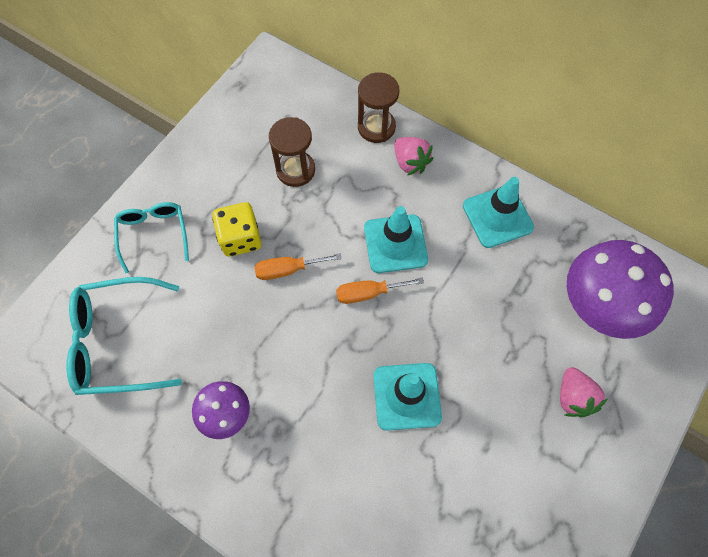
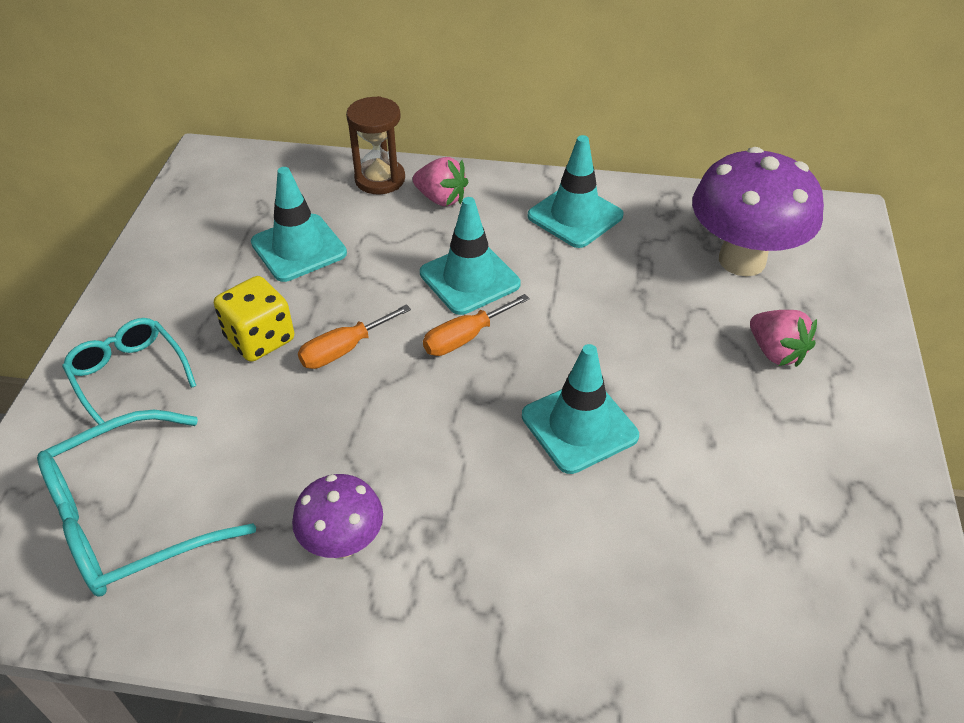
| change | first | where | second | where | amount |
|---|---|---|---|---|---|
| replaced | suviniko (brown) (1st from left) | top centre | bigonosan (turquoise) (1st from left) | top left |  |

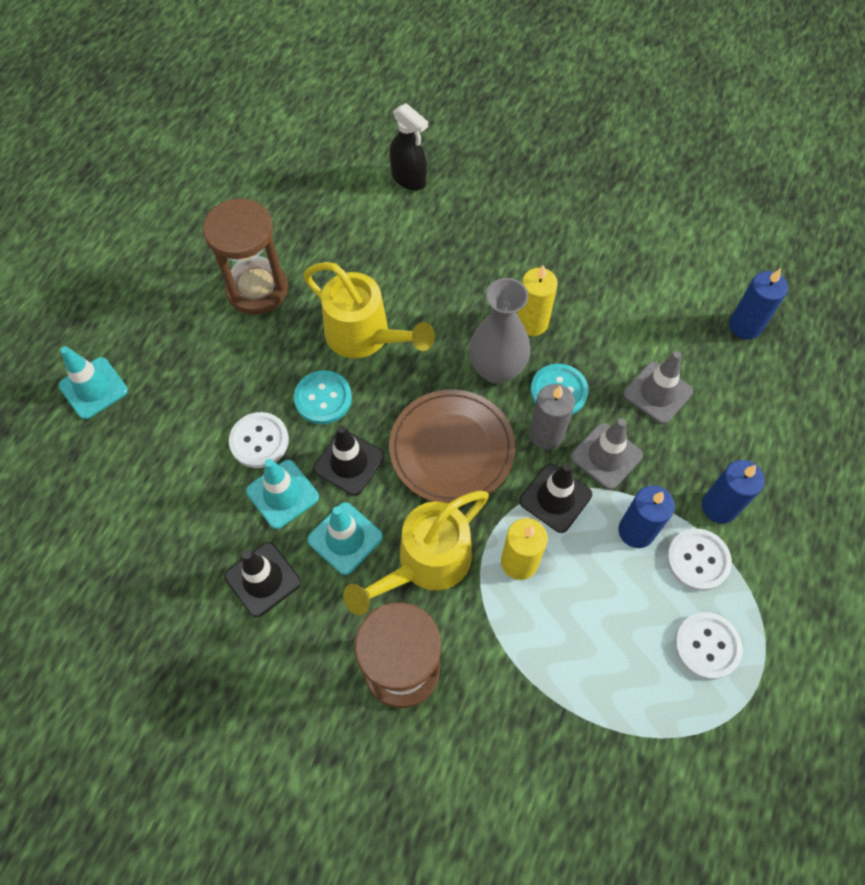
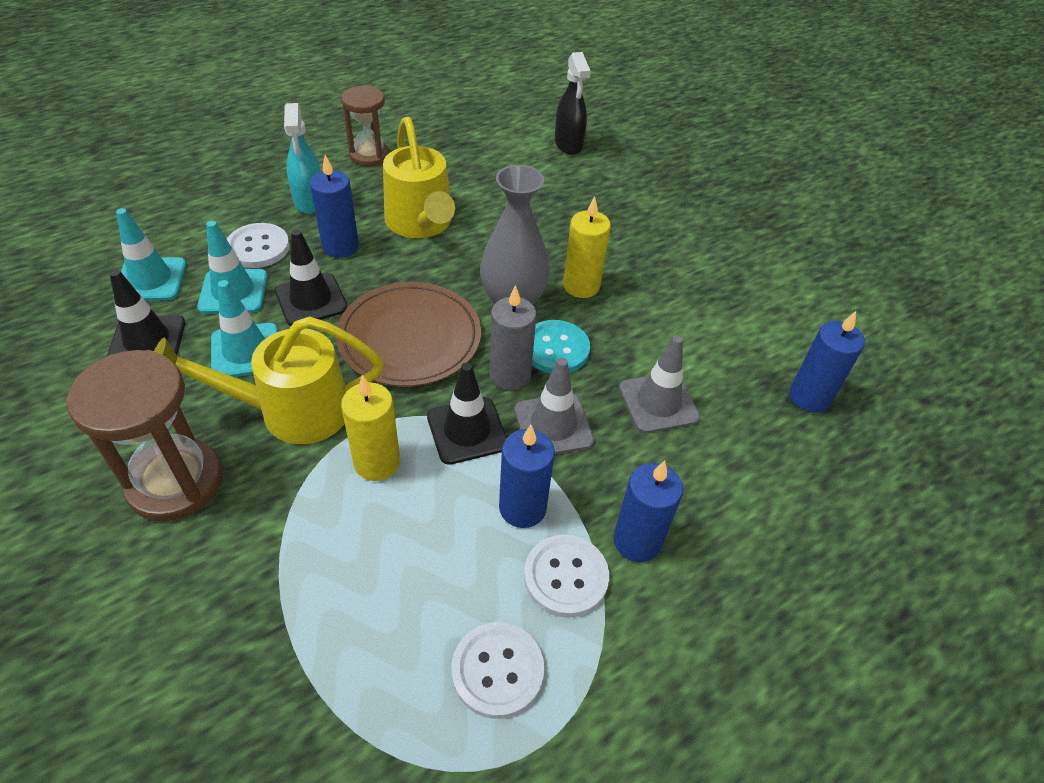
| change | first | where | second | where | amount |
|---|---|---|---|---|---|
| moved | bigonosan (turquoise) (1st from left) | middle left |  | top left |  |
| added |  |  | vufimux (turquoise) | top left |  |
| replaced | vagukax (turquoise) (1st from left) | centre | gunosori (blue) (1st from left) | top left |  |
| resized | suviniko (brown) (1st from left in the first image) | top left | suviniko (brown) (2nd from left) | top centre | x0.65 |

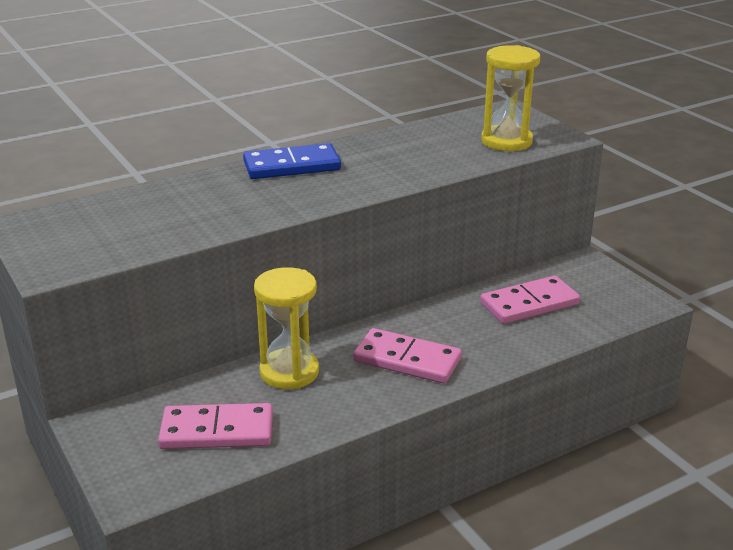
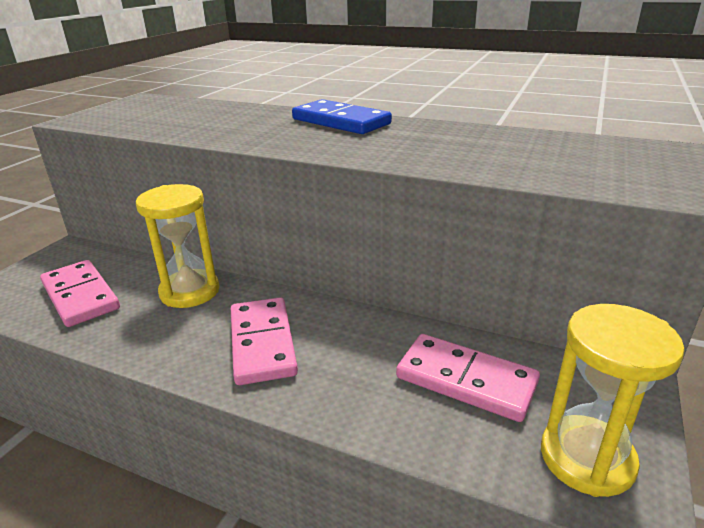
| change | first | where | second | where | amount |
|---|---|---|---|---|---|
| moved | suviniko (yellow) (2nd from left) | top right |  | bottom right |  |

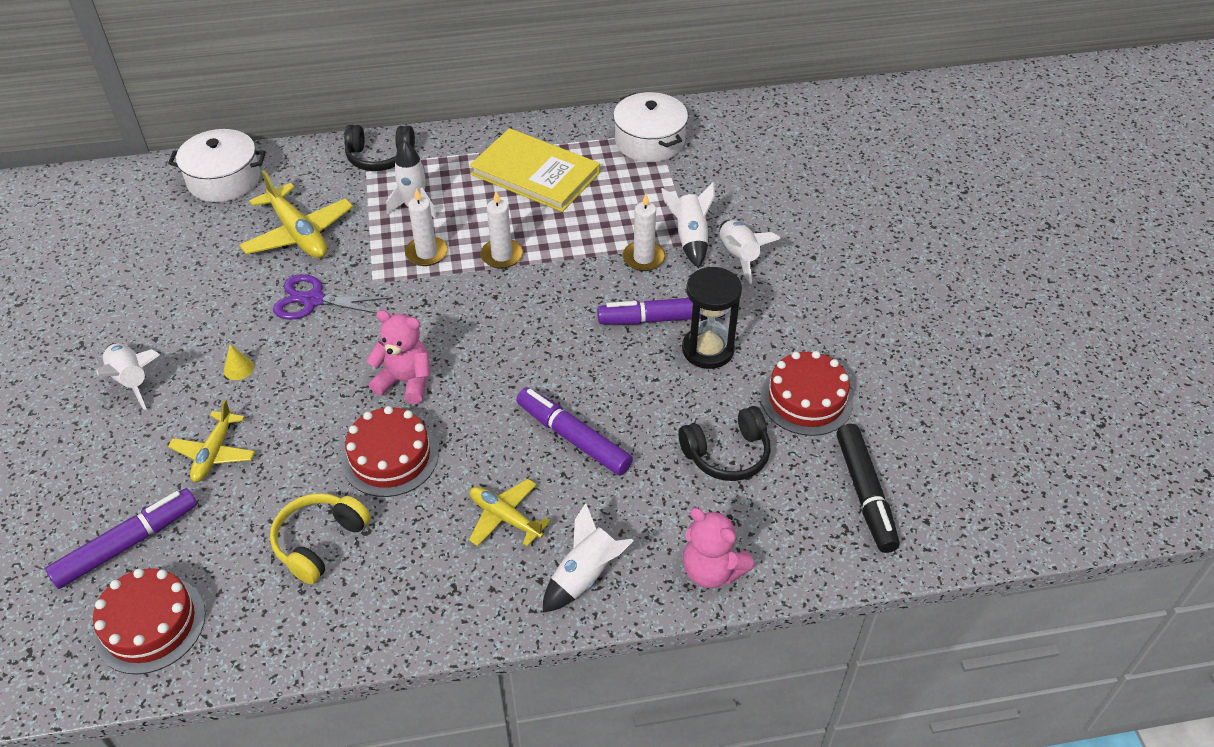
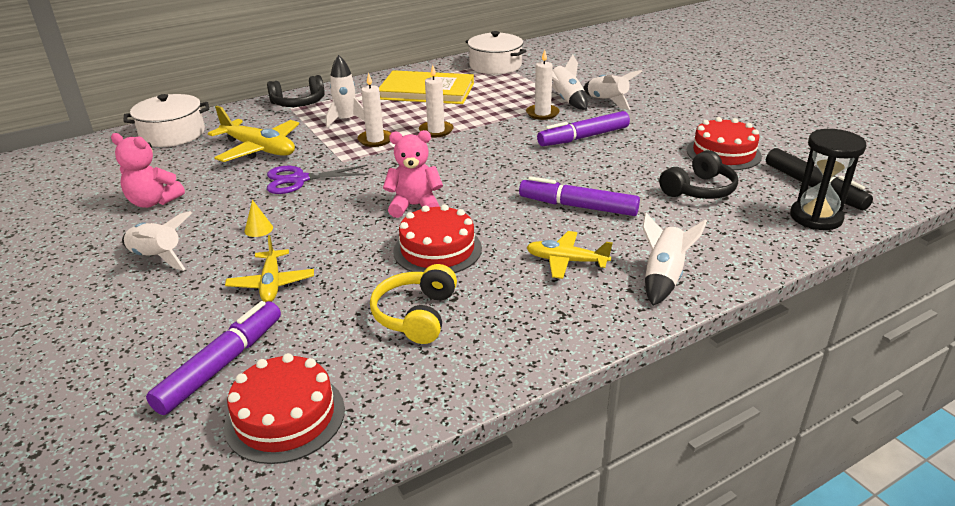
| change | first | where | second | where | amount |
|---|---|---|---|---|---|
| moved | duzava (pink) (2nd from left in the first image) | bottom centre | duzava (pink) (1st from left) | middle left |  |
| moved | suviniko (black) | centre |  | middle right |  |

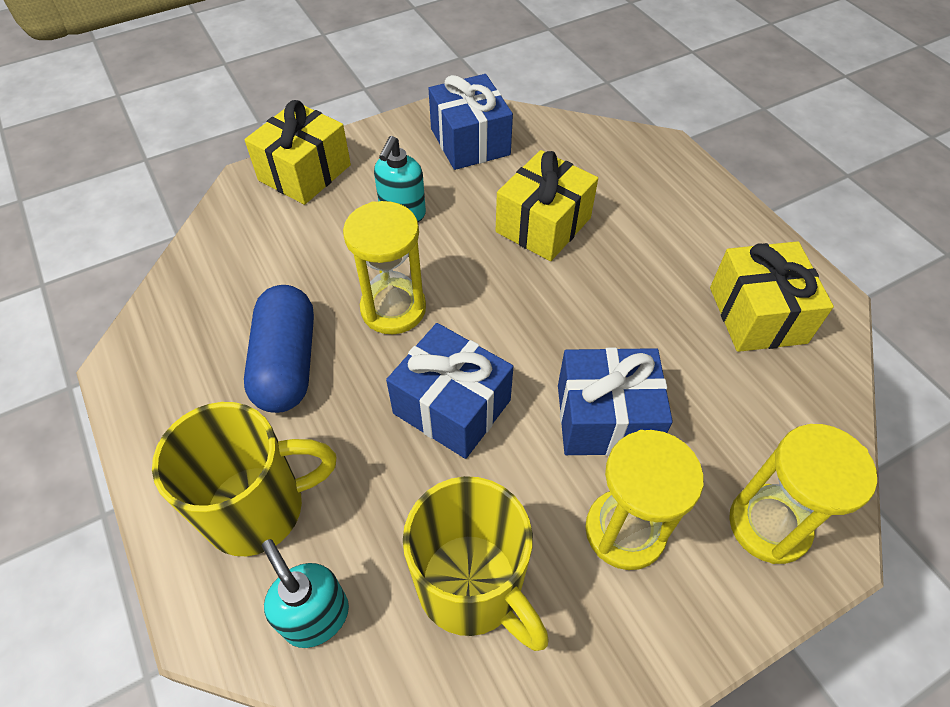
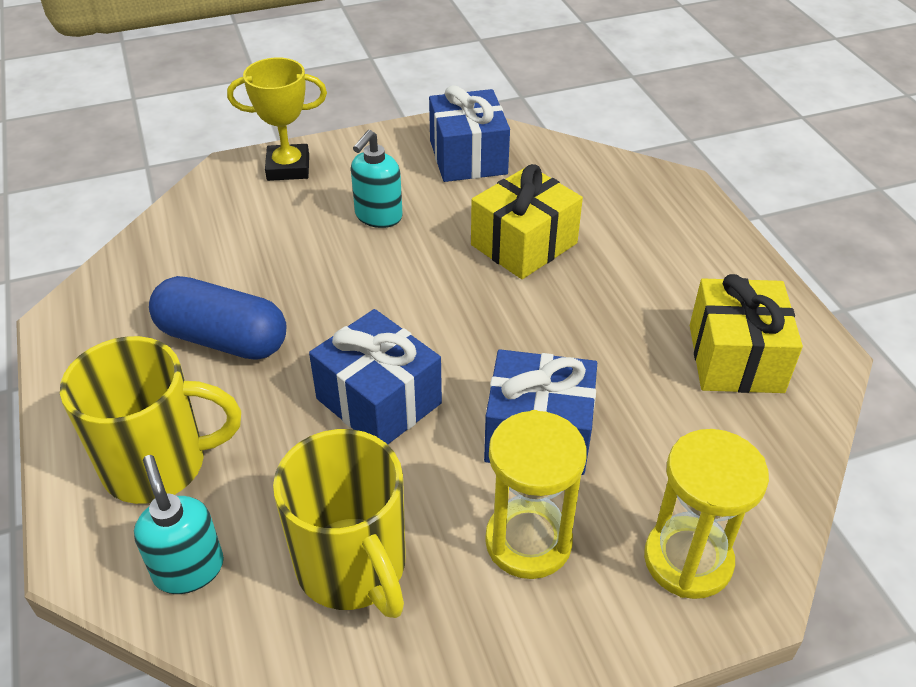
| change | first | where | second | where | amount |
|---|---|---|---|---|---|
| turned | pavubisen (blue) | middle left |  | middle left | 75 degrees counterclockwise |
| replaced | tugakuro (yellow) (1st from left) | top left | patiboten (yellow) | top left |  |
| removed | suviniko (yellow) (1st from left) | centre |  |  |  |

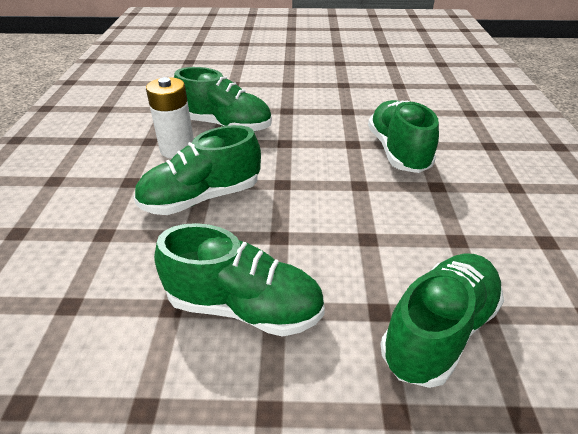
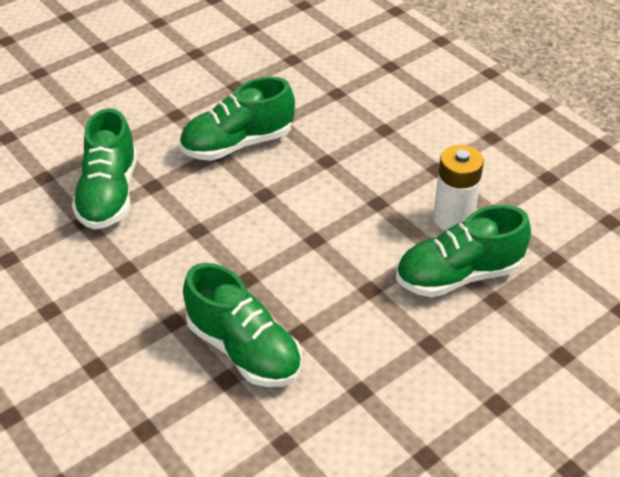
| change | first | where | second | where | amount |
|---|---|---|---|---|---|
| removed | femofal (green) (1st from left) | centre |  |  |  |

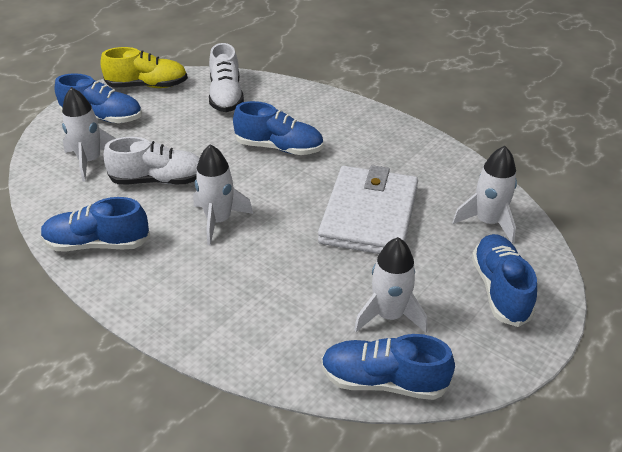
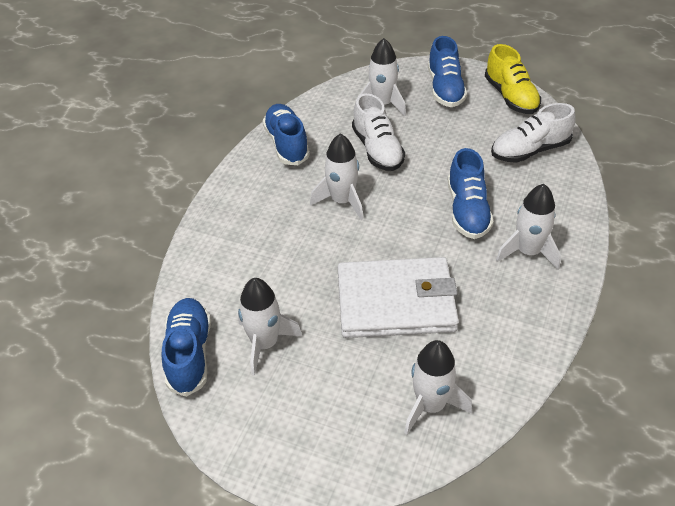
| change | first | where | second | where | amount |
|---|---|---|---|---|---|
| added |  |  | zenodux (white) (5th from left) | middle right |  |
| removed | femofal (blue) (5th from left) | middle right |  |  |  |

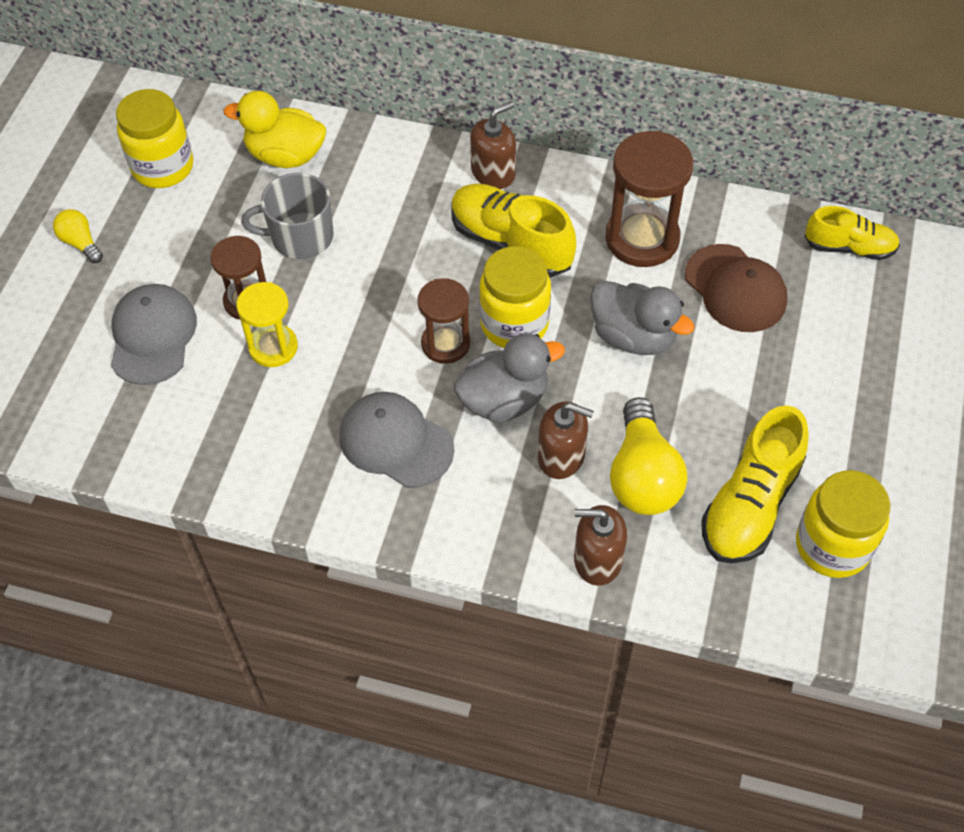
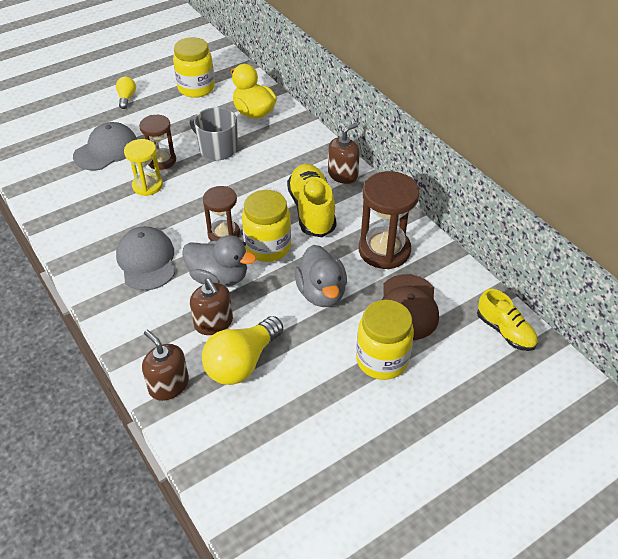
| change | first | where | second | where | amount |
|---|---|---|---|---|---|
| turned | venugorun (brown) (1st from left in the first image) | top centre | venugorun (brown) (3rd from left) | top centre | 45 degrees counterclockwise |
| moved | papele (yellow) (3rd from left) | middle right |  | centre |  |
| removed | femofal (yellow) (2nd from left) | middle right |  |  |  |

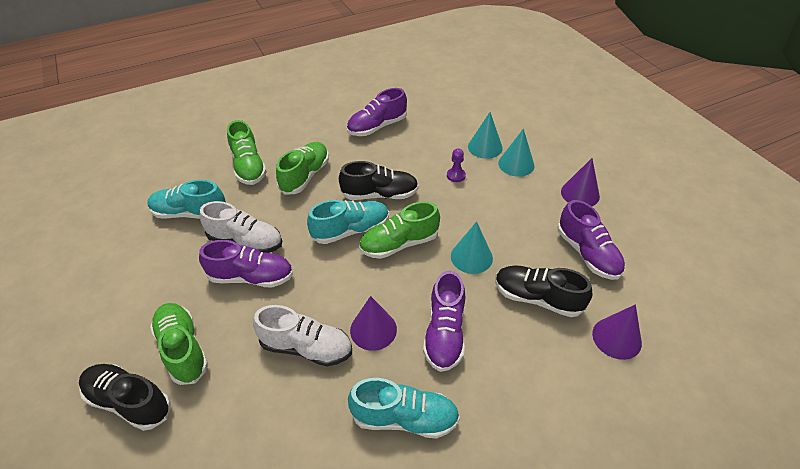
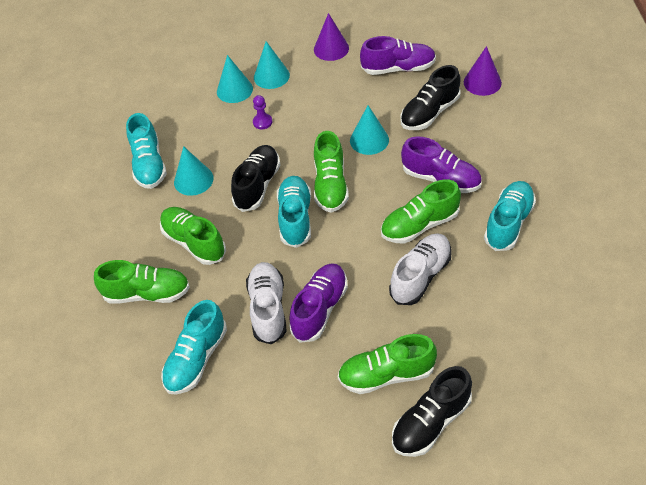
| change | first | where | second | where | amount |
|---|---|---|---|---|---|
| recoloured | femofal (purple) (2nd from left) | top centre | femofal (turquoise) (1st from left) | top left |  |
| added |  |  | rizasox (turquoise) (1st from left) | middle left |  |
| turned | femofal (white) (1st from left) | middle left |  | centre | 45 degrees counterclockwise |
| replaced | rizasox (purple) (1st from left) | bottom centre | femofal (green) (5th from left) | centre |  |

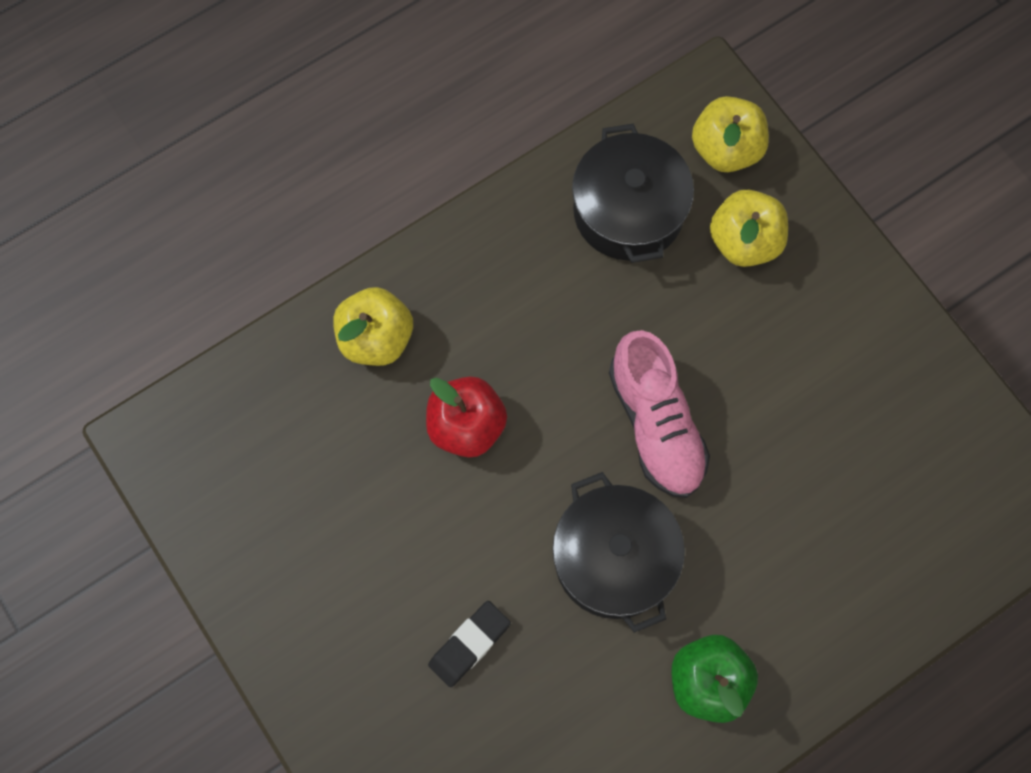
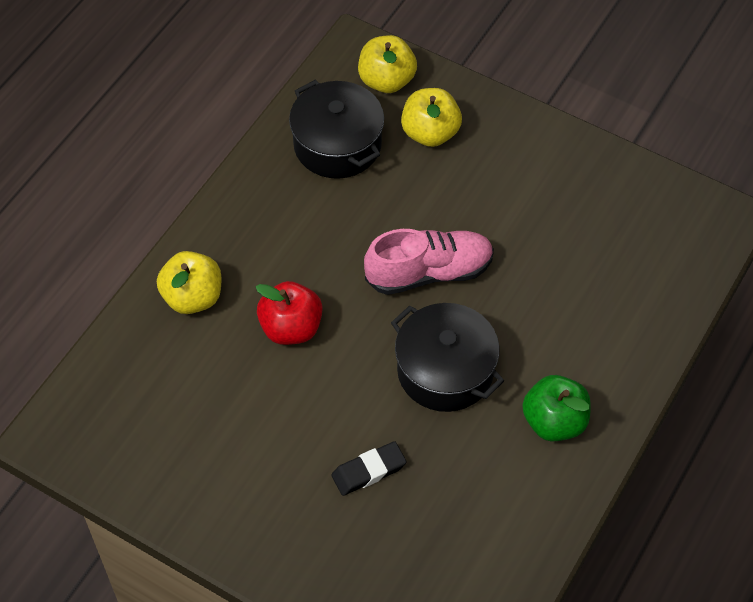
| change | first | where | second | where | amount |
|---|---|---|---|---|---|
| turned | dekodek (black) | bottom centre |  | bottom centre | 45 degrees clockwise |
| turned | femofal (pink) | centre |  | centre | 60 degrees counterclockwise |

